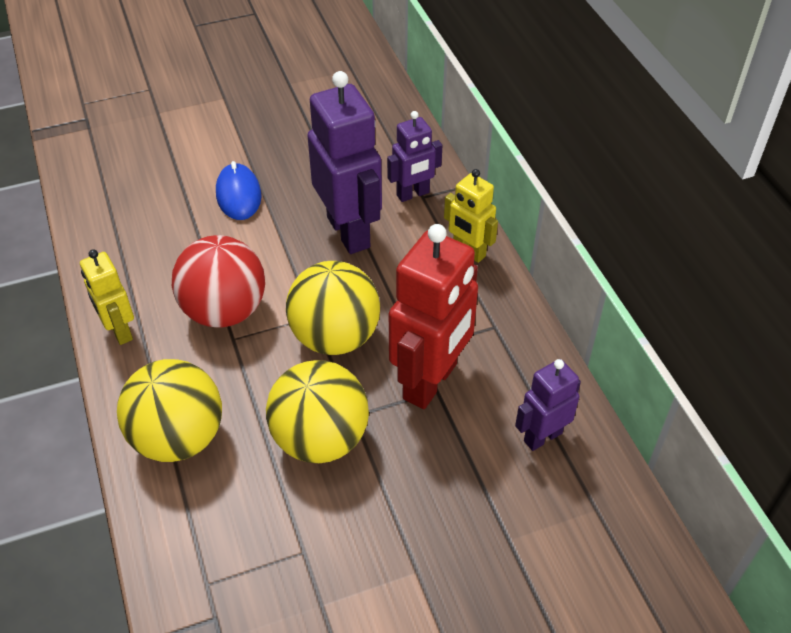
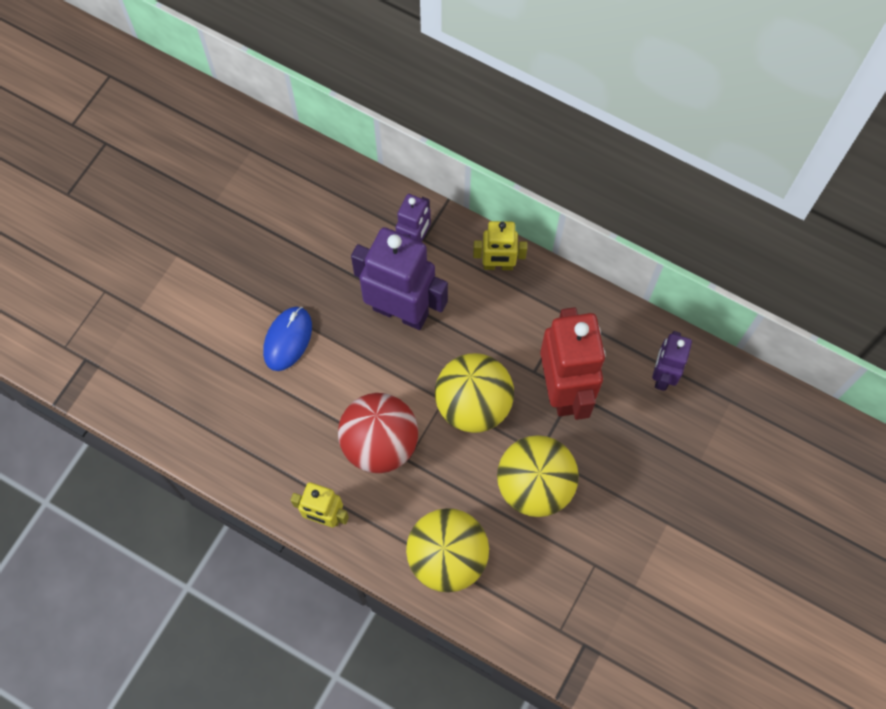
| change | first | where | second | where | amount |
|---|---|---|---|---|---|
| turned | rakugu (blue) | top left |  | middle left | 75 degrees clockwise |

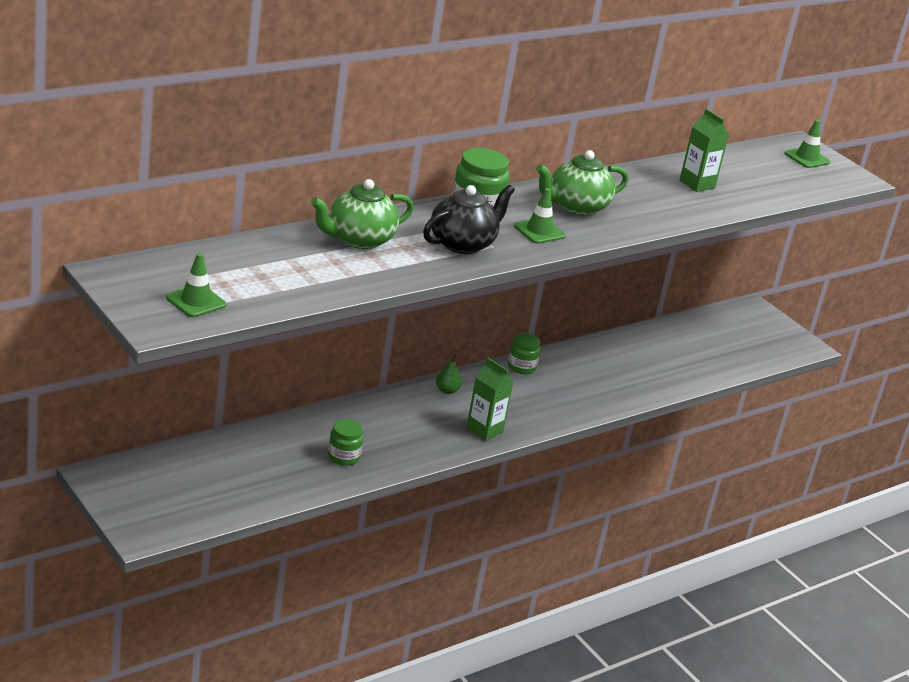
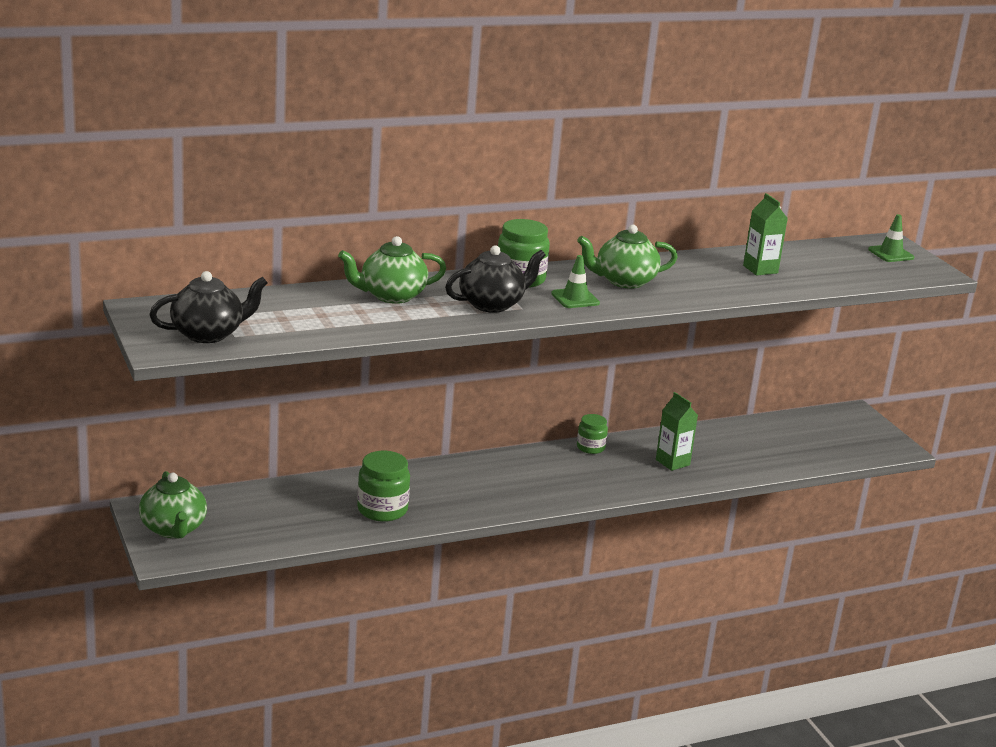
| change | first | where | second | where | amount |
|---|---|---|---|---|---|
| added |  |  | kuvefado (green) (1st from left) | bottom left |  |
| replaced | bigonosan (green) (1st from left) | middle left | kuvefado (black) (1st from left) | middle left |  |
| resized | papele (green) (1st from left) | centre |  | centre | x1.61 |
| moved | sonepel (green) (1st from left) | centre |  | middle right |  |
| removed | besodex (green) | centre |  |  |  |

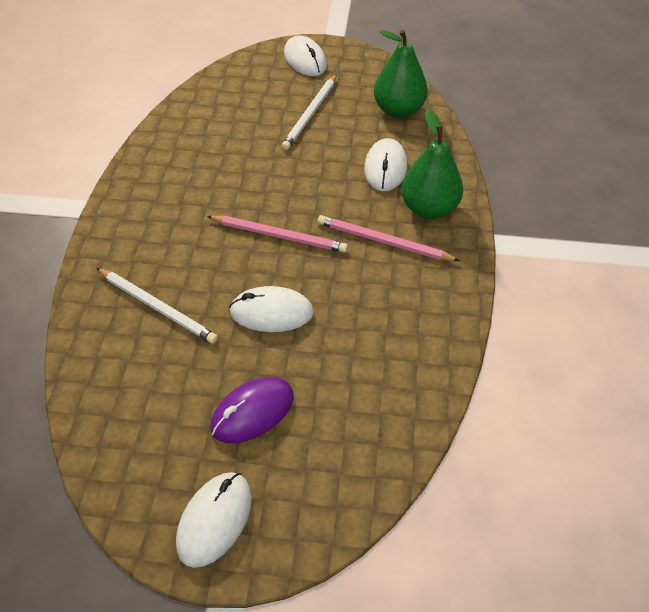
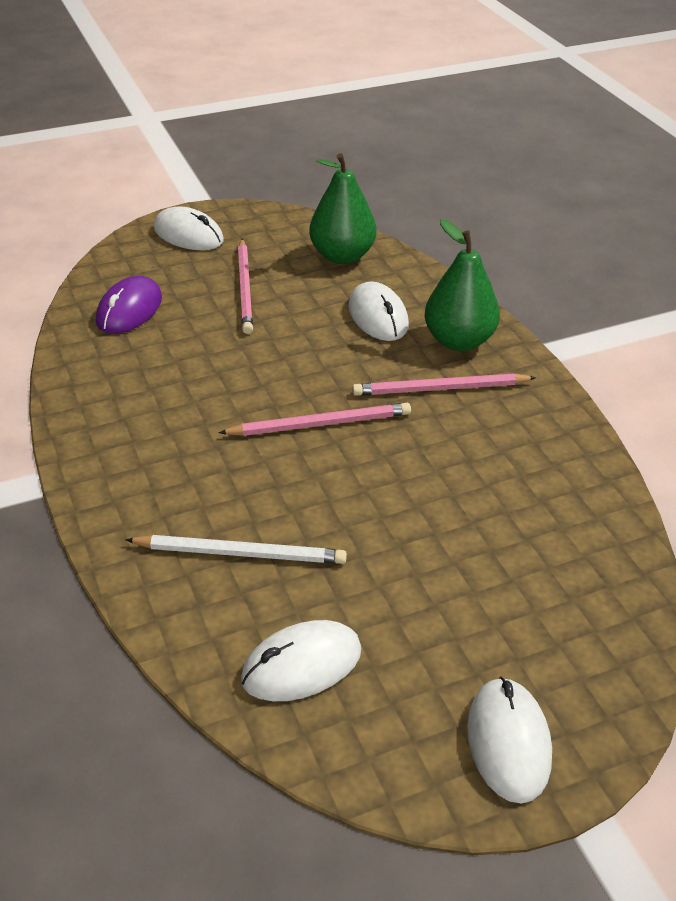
| change | first | where | second | where | amount |
|---|---|---|---|---|---|
| moved | rakugu (purple) | bottom centre |  | middle left |  |
| recoloured | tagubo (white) (2nd from left) | top centre | tagubo (pink) (1st from left) | top centre |  |
| moved | rakugu (white) (2nd from left) | centre |  | bottom centre |  |

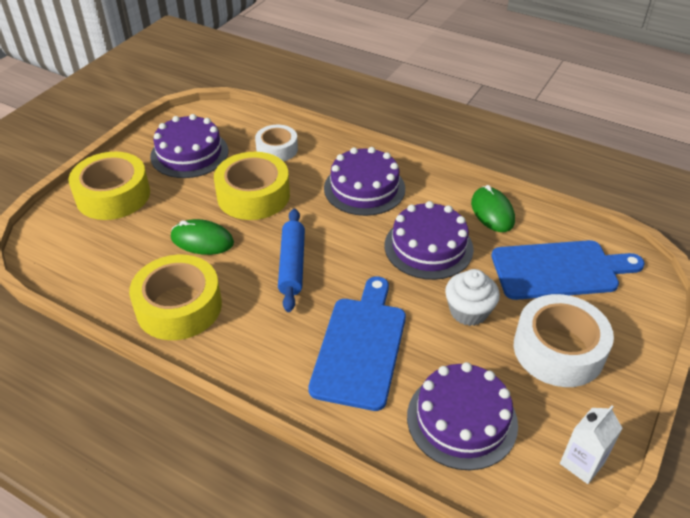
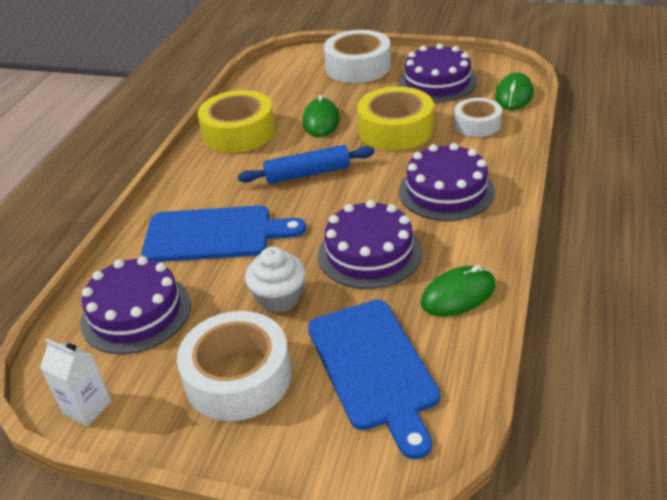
| change | first | where | second | where | amount |
|---|---|---|---|---|---|
| recoloured | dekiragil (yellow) (1st from left) | middle left | dekiragil (white) (2nd from left) | top centre |  |
| added |  |  | rakugu (green) (3rd from left) | top right |  |

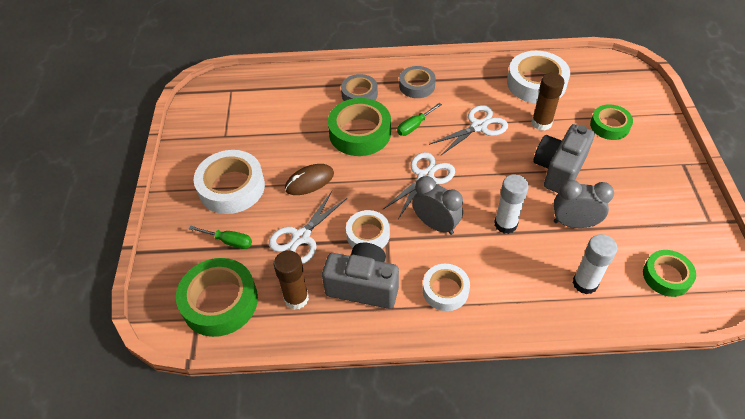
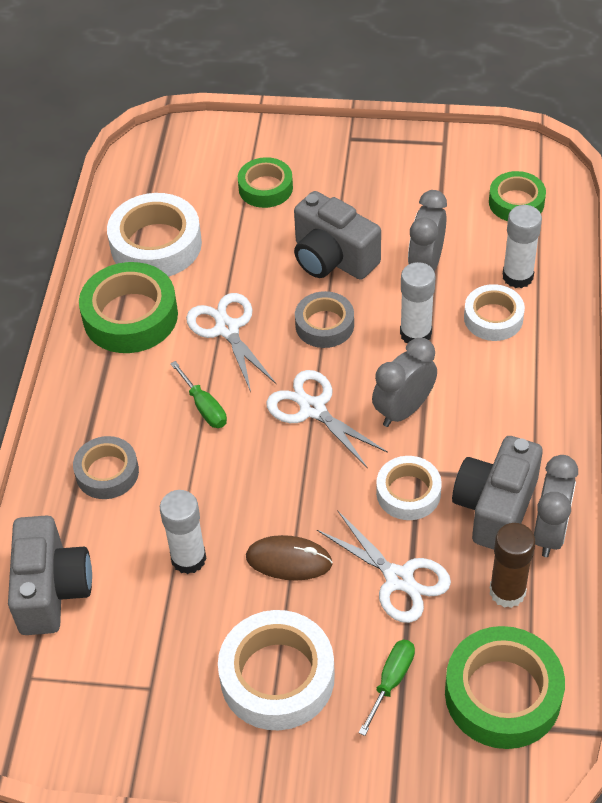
| change | first | where | second | where | amount |
|---|---|---|---|---|---|
| added |  |  | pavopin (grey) (1st from left) | bottom left |  |
| moved | dekiragil (green) (2nd from left in the first image) | top centre | dekiragil (green) (1st from left) | middle left |  |
| added |  |  | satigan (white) (1st from left) | middle left |  |
| turned | rakugu (brown) | centre |  | bottom centre | 60 degrees counterclockwise |
| moved | dekiragil (grey) (2nd from left) | top centre |  | centre |  |
| moved | dekiragil (white) (3rd from left in the first image) | bottom centre | dekiragil (white) (4th from left) | middle right |  |
| added |  |  | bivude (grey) (3rd from left) | middle right |  |
| removed | satigan (brown) (2nd from left) | top right |  |  |  |

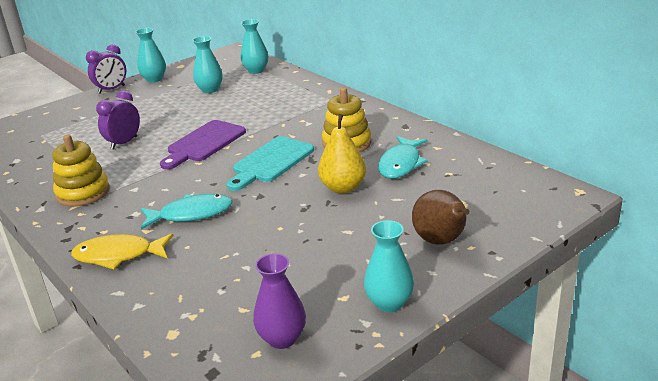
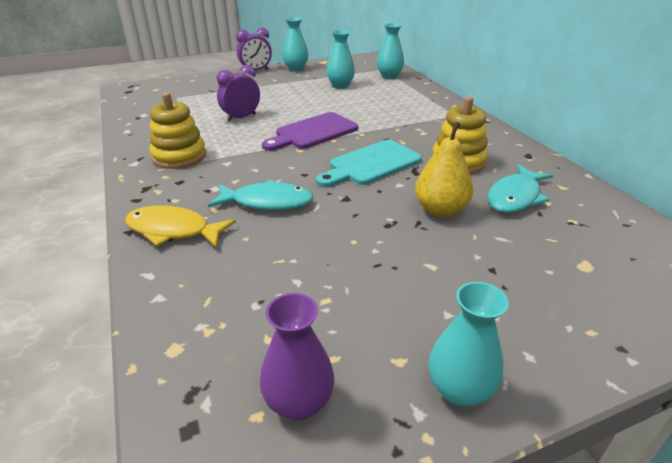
| change | first | where | second | where | amount |
|---|---|---|---|---|---|
| removed | besodex (brown) | middle right |  |  |  |

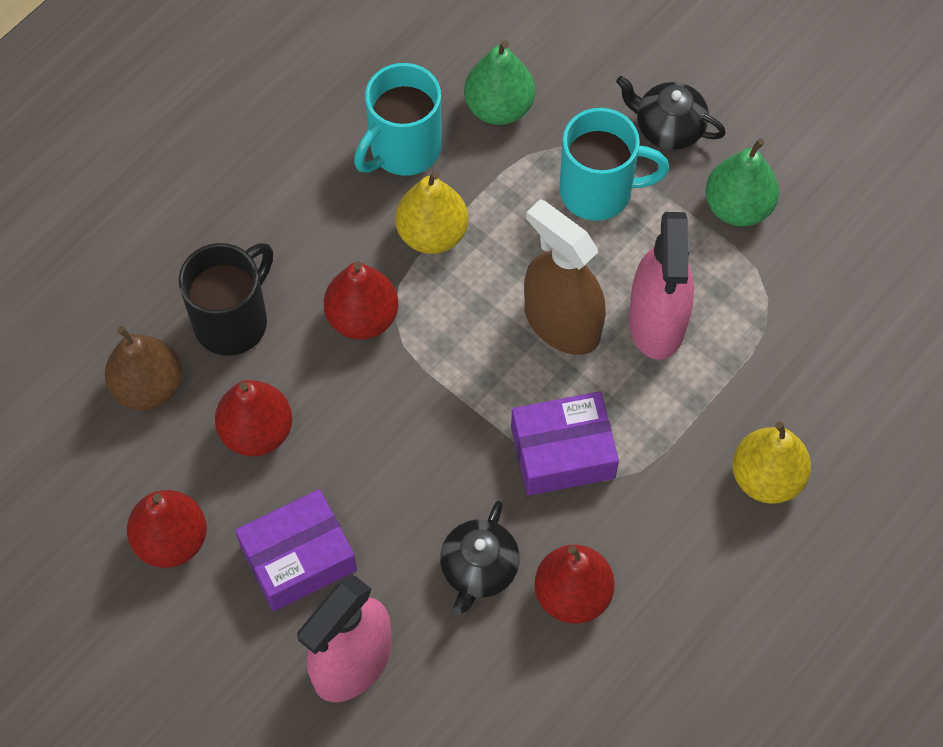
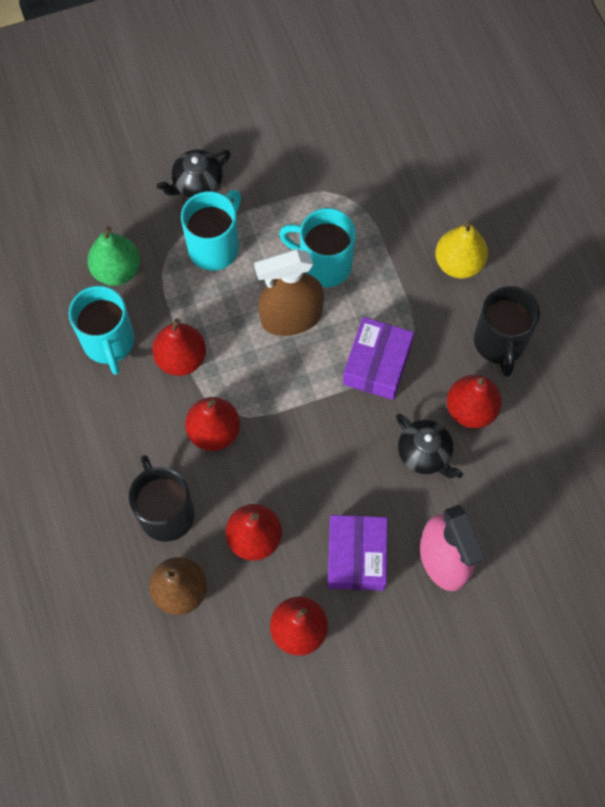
| change | first | where | second | where | amount |
|---|---|---|---|---|---|
| recoloured | besodex (yellow) (1st from left) | top centre | besodex (red) (1st from left) | middle left |  |
| replaced | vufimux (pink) (2nd from left) | middle right | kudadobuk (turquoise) (3rd from left) | top centre |  |
| added |  |  | kudadobuk (black) (2nd from left) | middle right |  |
| removed | besodex (green) (2nd from left) | top right |  |  |  |

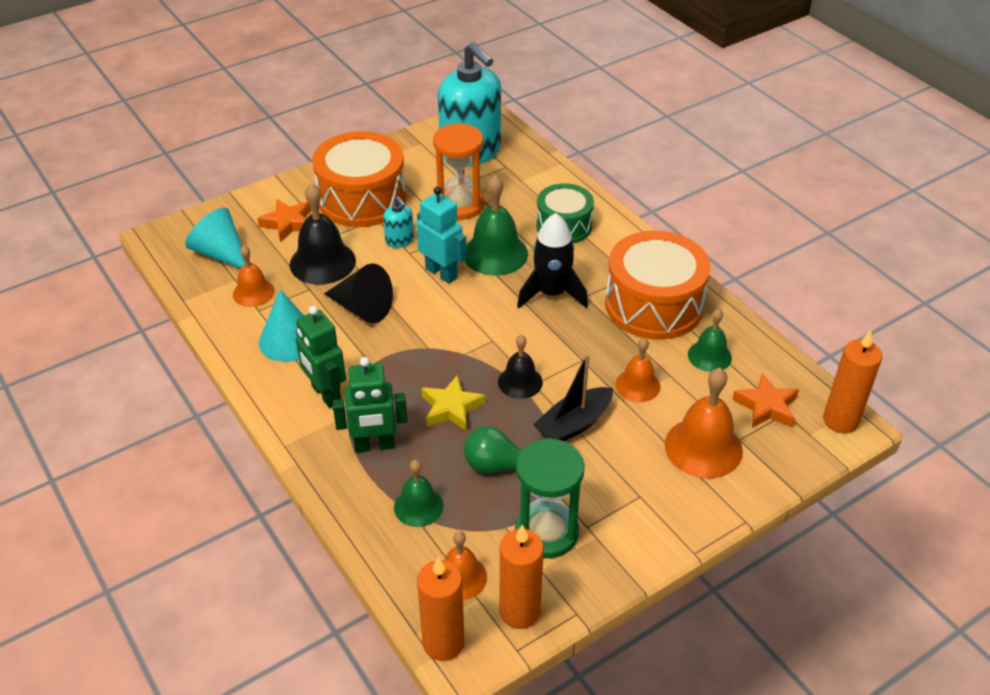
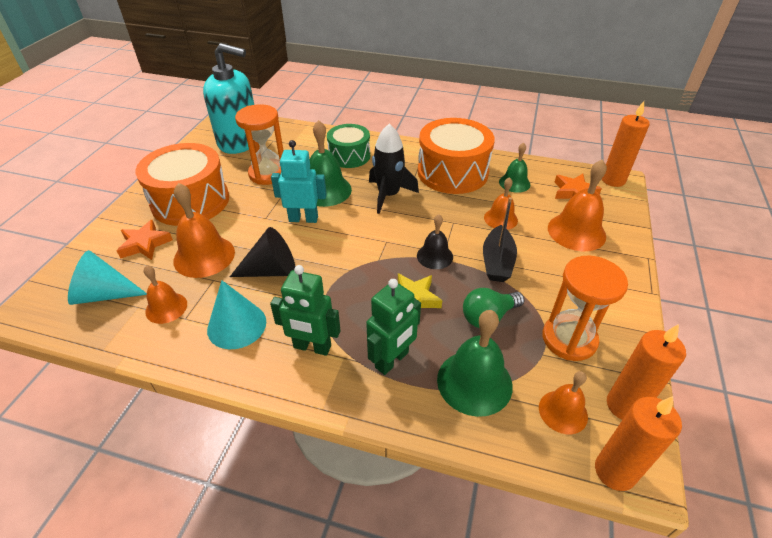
| change | first | where | second | where | amount |
|---|---|---|---|---|---|
| recoloured | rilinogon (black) (1st from left) | middle left | rilinogon (orange) (2nd from left) | middle left |  |
| resized | rilinogon (green) (1st from left in the first image) | bottom centre | rilinogon (green) (2nd from left) | bottom centre | x1.64 |
| recoloured | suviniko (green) | bottom centre | suviniko (orange) (2nd from left) | middle right |  |
| removed | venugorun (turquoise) (1st from left) | top centre |  |  |  |

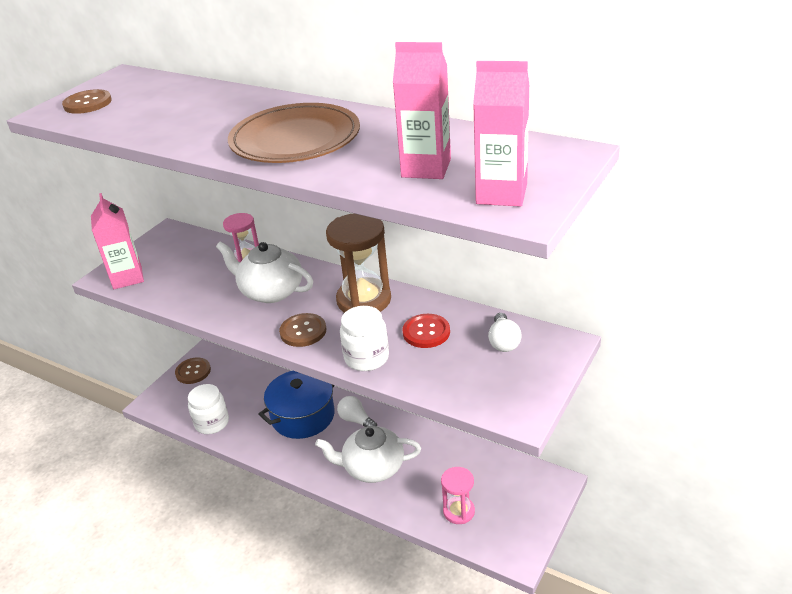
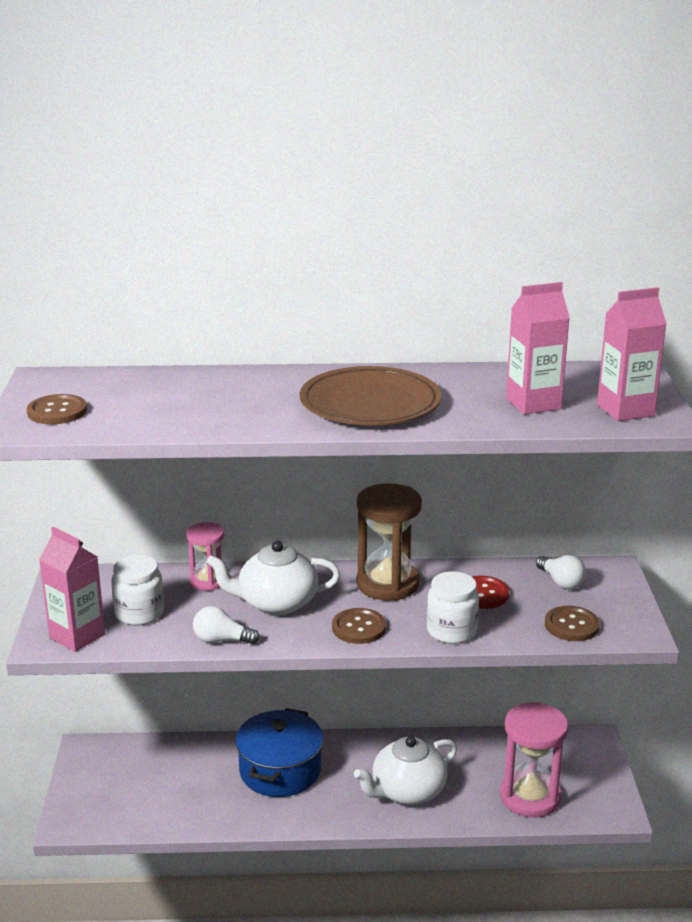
| change | first | where | second | where | amount |
|---|---|---|---|---|---|
| moved | papele (white) (1st from left) | bottom left |  | middle left |  |
| moved | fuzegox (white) (1st from left) | bottom centre |  | bottom left |  |
| resized | suviniko (pink) (2nd from left) | bottom centre |  | bottom right | x1.69 |
| moved | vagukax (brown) (2nd from left in the first image) | middle left | vagukax (brown) (3rd from left) | bottom right |  |

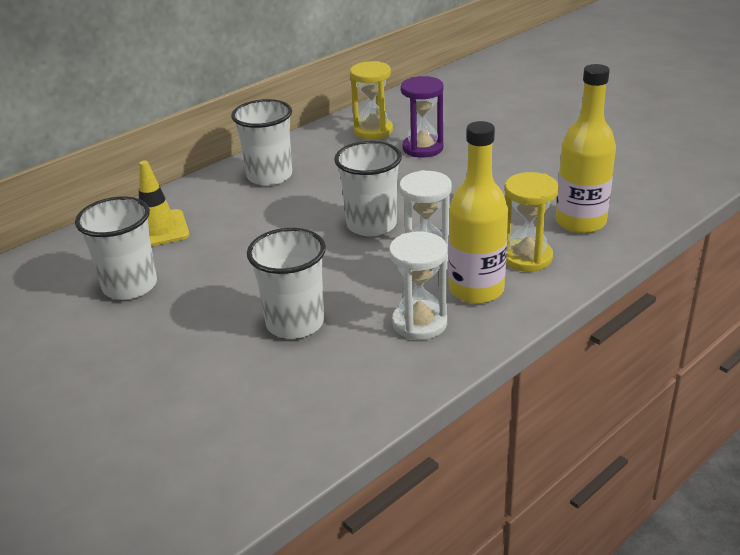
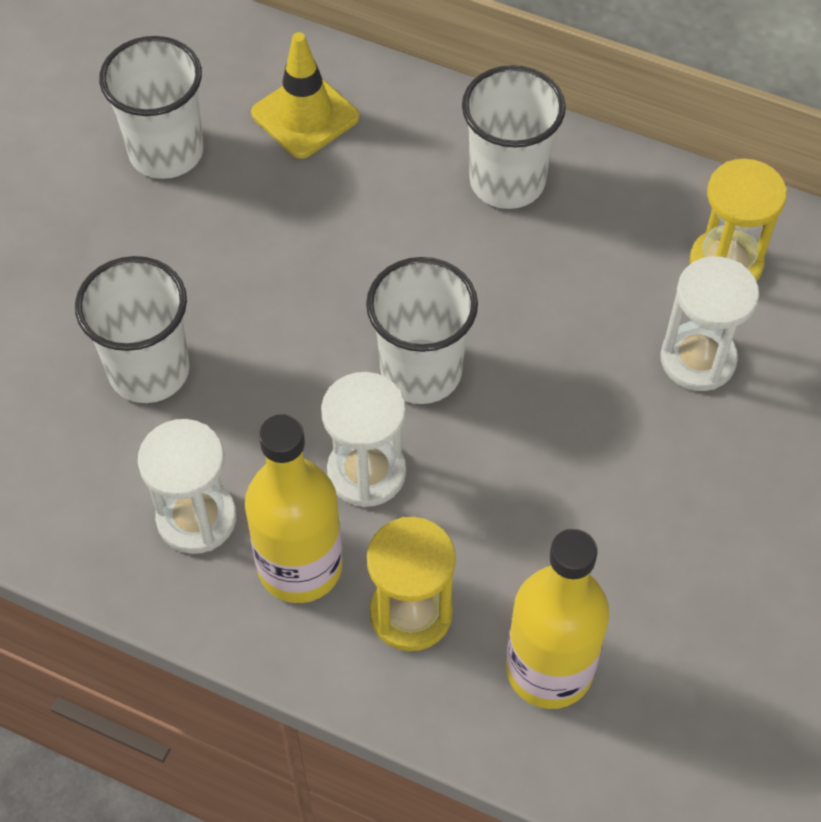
| change | first | where | second | where | amount |
|---|---|---|---|---|---|
| recoloured | suviniko (purple) | top centre | suviniko (white) (3rd from left) | middle right |  |

